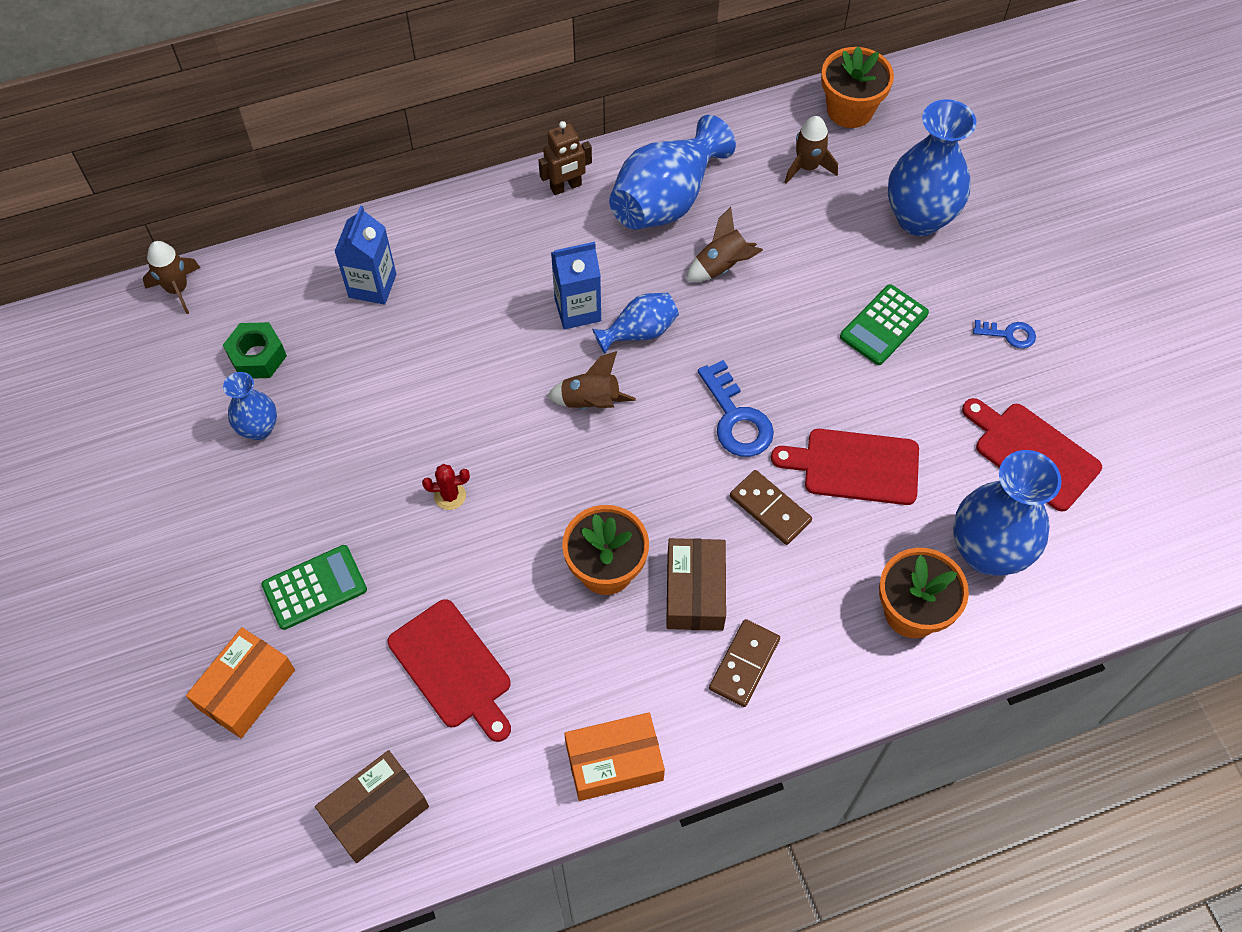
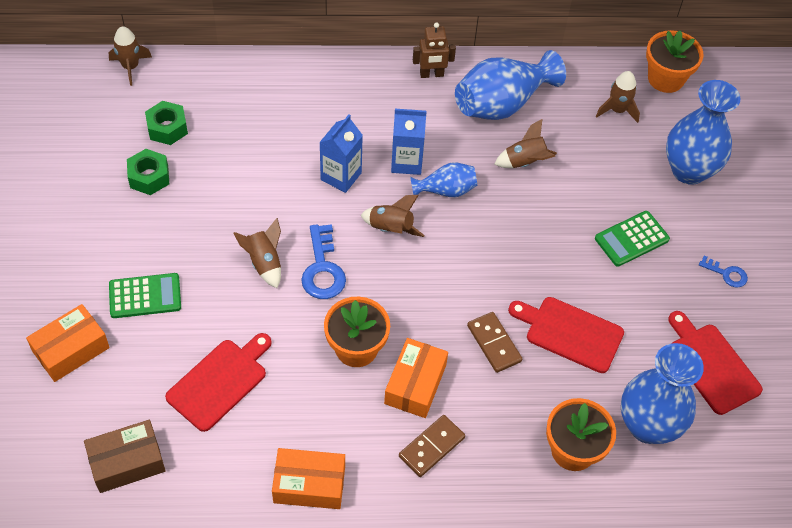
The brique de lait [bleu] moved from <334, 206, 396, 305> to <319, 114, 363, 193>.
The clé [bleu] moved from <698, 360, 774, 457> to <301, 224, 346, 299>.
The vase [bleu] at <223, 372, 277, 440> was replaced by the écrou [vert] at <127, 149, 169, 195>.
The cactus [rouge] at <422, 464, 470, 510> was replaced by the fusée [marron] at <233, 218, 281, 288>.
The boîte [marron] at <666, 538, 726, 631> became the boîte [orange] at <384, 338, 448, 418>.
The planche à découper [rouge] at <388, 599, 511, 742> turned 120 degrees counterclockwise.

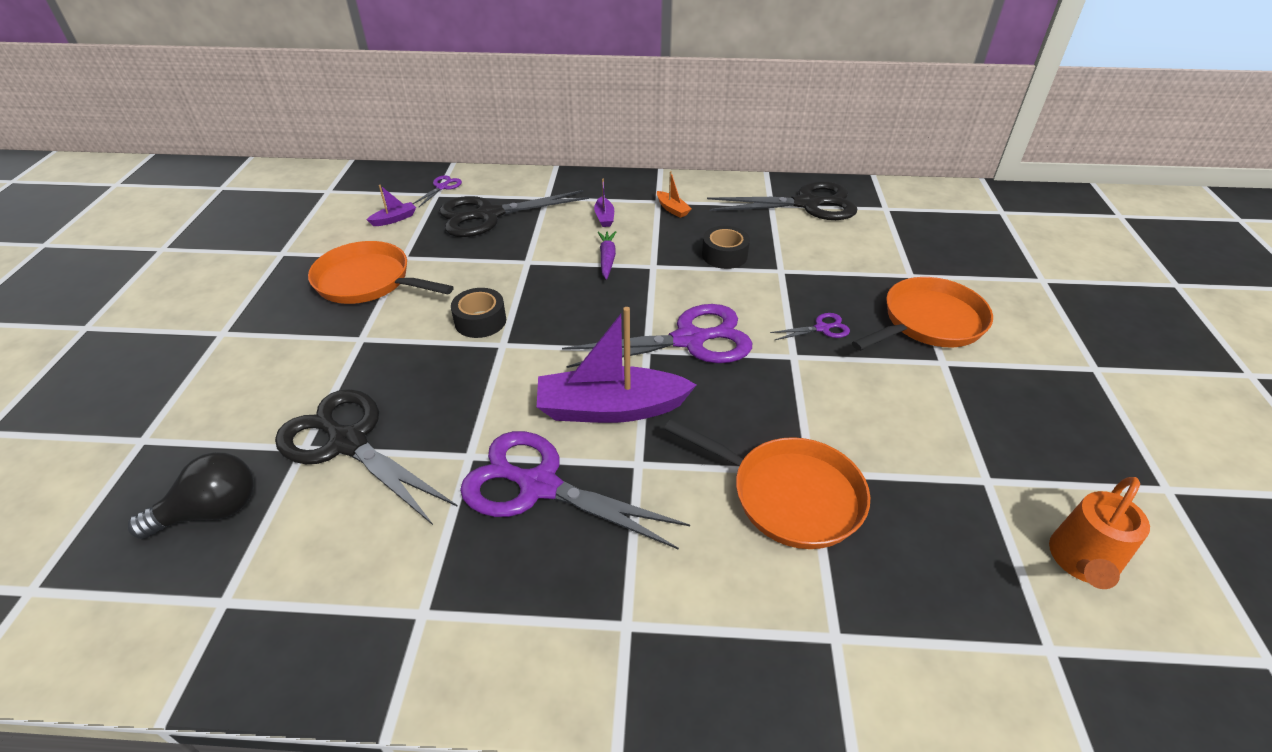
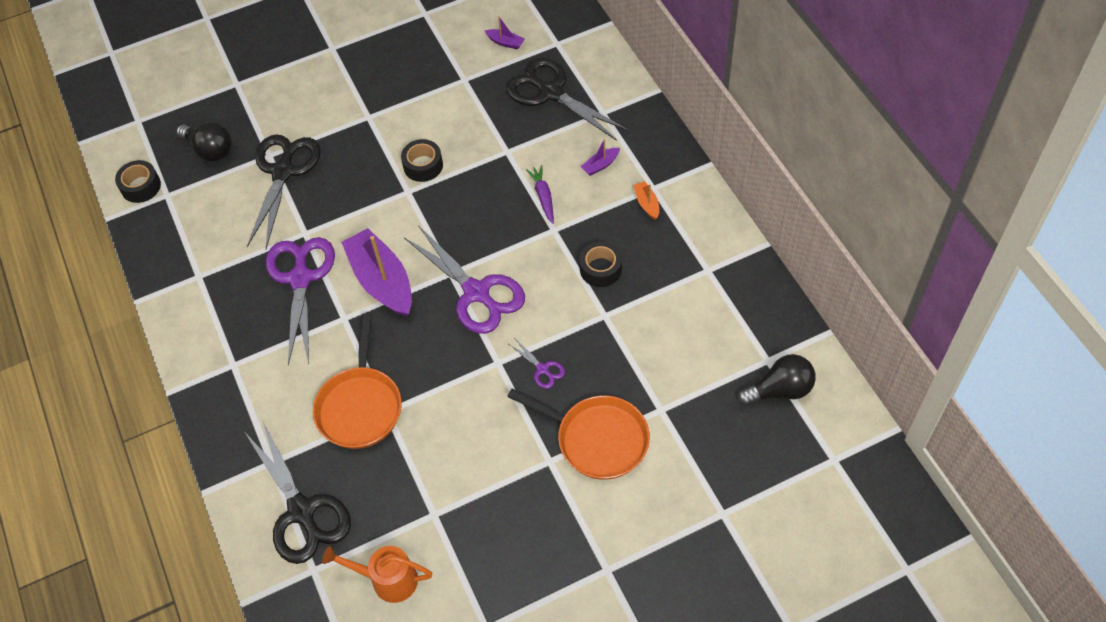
The bateau [orange] at <657, 171, 692, 218> turned 135 degrees clockwise.
The ciseaux [violet] at <413, 175, 462, 207> disappeared.
The ciseaux [noir] moved from <707, 181, 857, 220> to <244, 420, 351, 564>.
The carotte [violet] at <598, 231, 616, 280> turned 75 degrees counterclockwise.
The poêle [orange] at <308, 241, 454, 304> disappeared.
The ruban adhésif [noir] at <115, 160, 161, 203> appeared.
The ampoule [noir] at <738, 354, 816, 406> appeared.

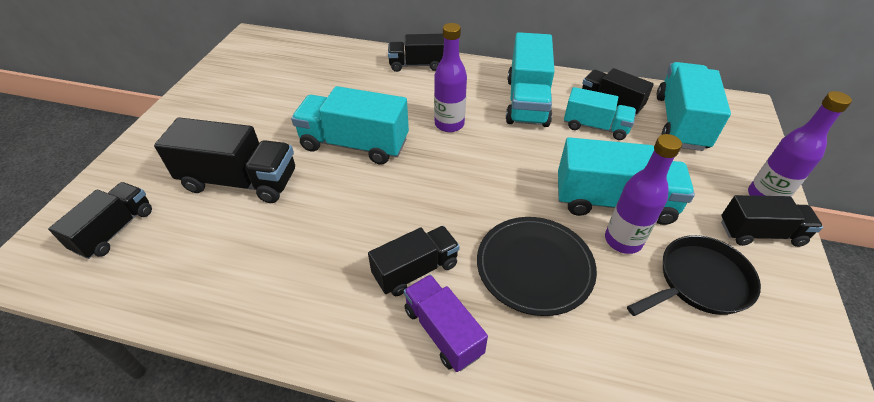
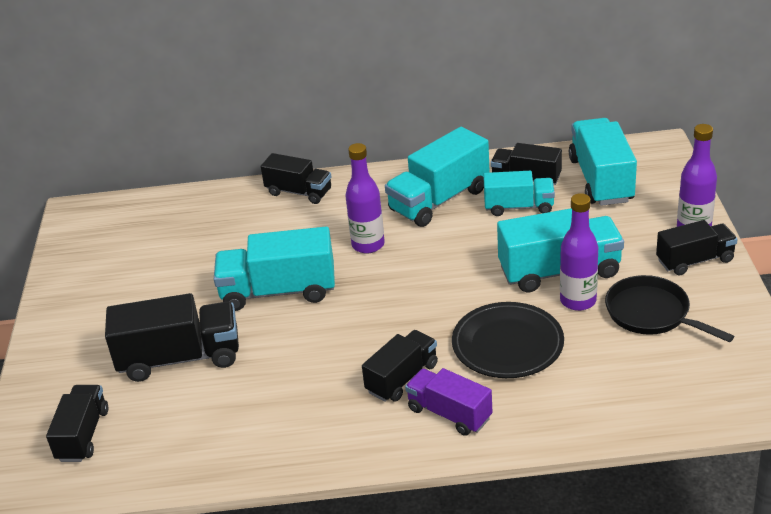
The camion [turquoise] at <506, 32, 555, 127> turned 60 degrees clockwise.
The camion [noir] at <388, 34, 444, 72> turned 135 degrees counterclockwise.
The poêle [noir] at <627, 235, 761, 316> turned 90 degrees counterclockwise.

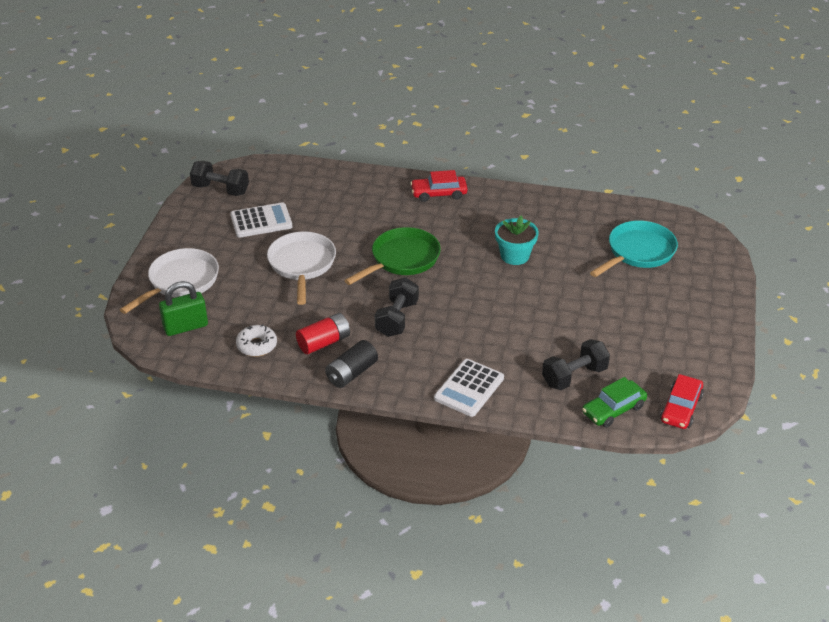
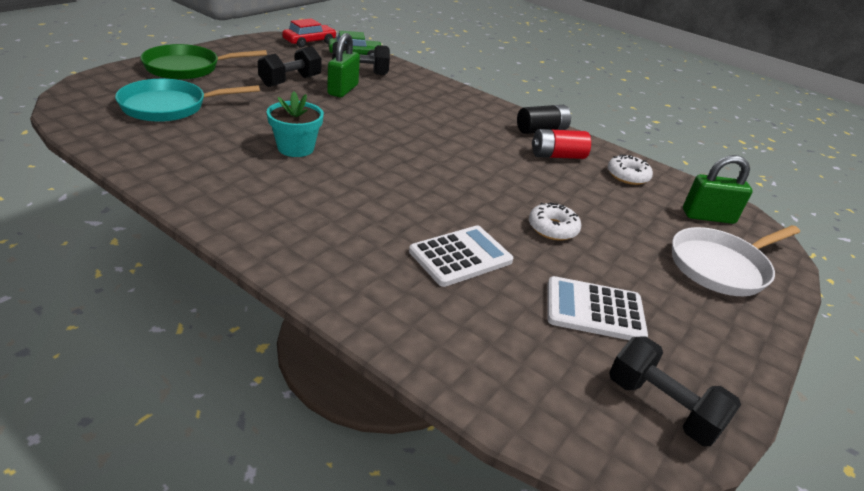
The voiture [rouge] at <410, 170, 468, 202> disappeared.
The poêle [vert] moved from <344, 227, 441, 285> to <140, 44, 267, 80>.
The poêle [blanc] at <267, 232, 336, 305> was replaced by the beignet [blanc] at <529, 202, 581, 240>.
The haltère [noir] moved from <375, 277, 419, 337> to <258, 46, 322, 87>.
The calculatrice [blanc] moved from <434, 359, 504, 417> to <409, 225, 513, 287>.
The cadenas [vert] at <327, 33, 360, 97> appeared.

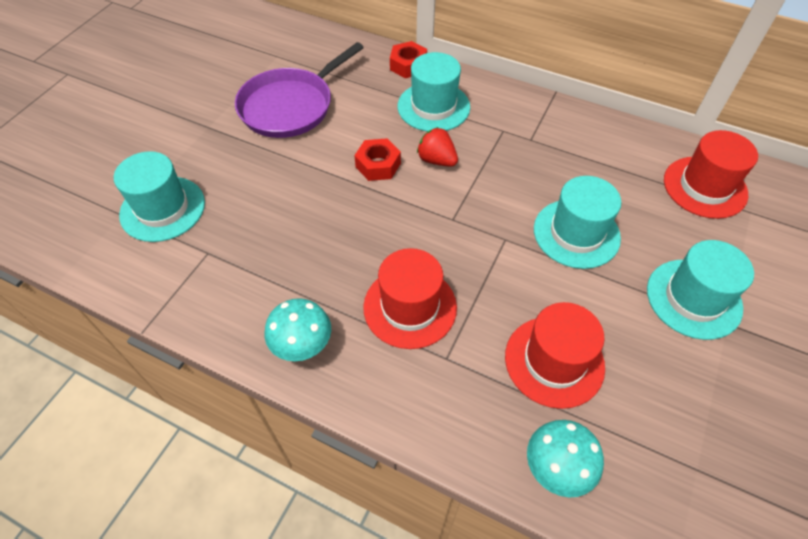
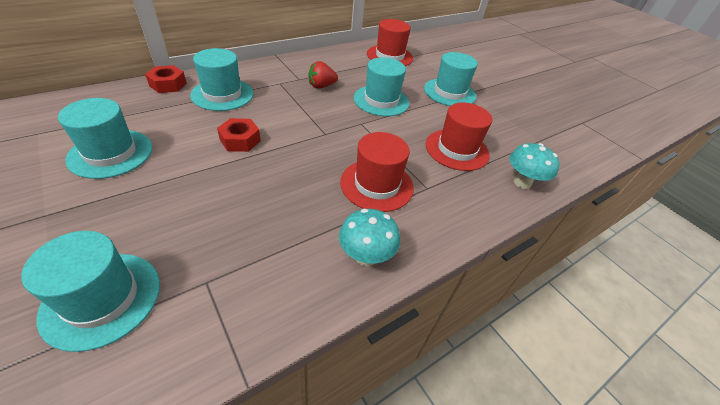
The poêle [violet] at <235, 42, 364, 138> was replaced by the chapeau [turquoise] at <58, 98, 152, 179>.
The fraise [rouge] moved from <417, 127, 458, 167> to <308, 61, 338, 89>.

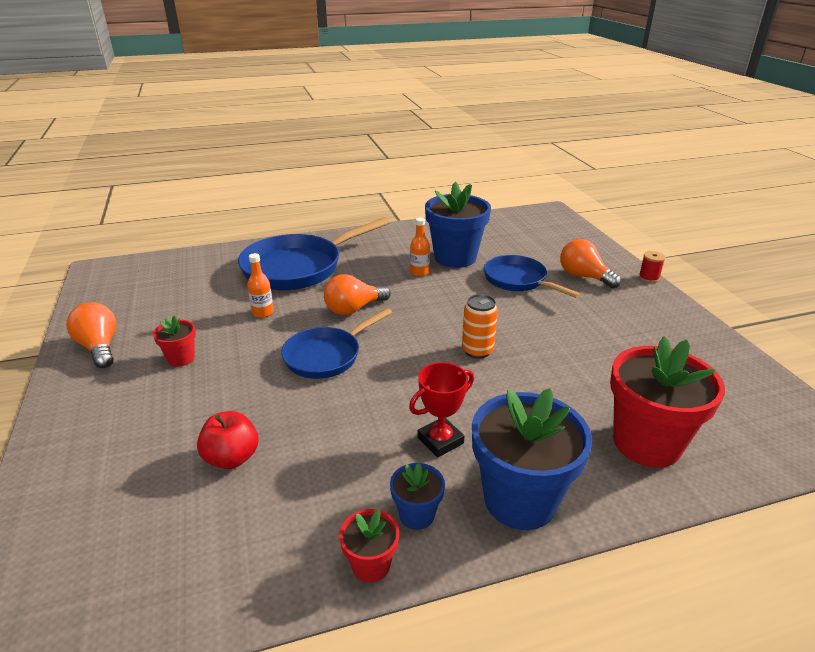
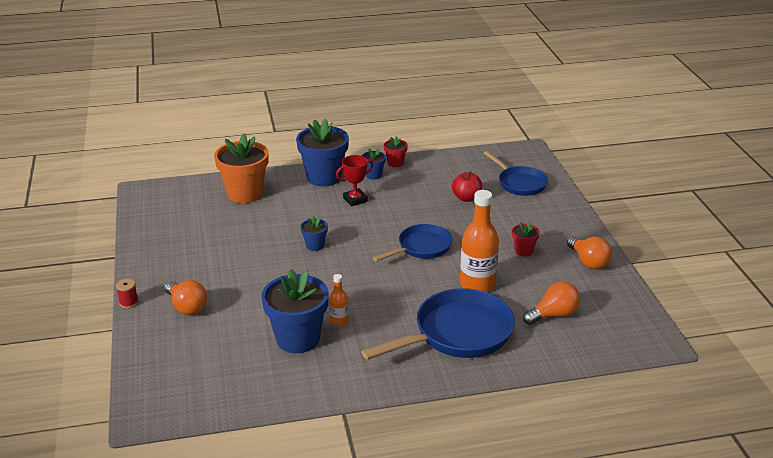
The bouteille [orange] at <247, 253, 274, 318> changed to 2.01 times the size.
The poêle [bleu] moved from <484, 255, 581, 298> to <484, 151, 548, 196>.
The ampoule [orange] moved from <324, 274, 391, 315> to <523, 282, 580, 325>.
The canette [orange] at <462, 294, 498, 359> was replaced by the pot de fleurs [bleu] at <300, 216, 328, 251>.
The pot de fleurs [rouge] at <610, 337, 725, 468> became the pot de fleurs [orange] at <214, 133, 269, 203>.

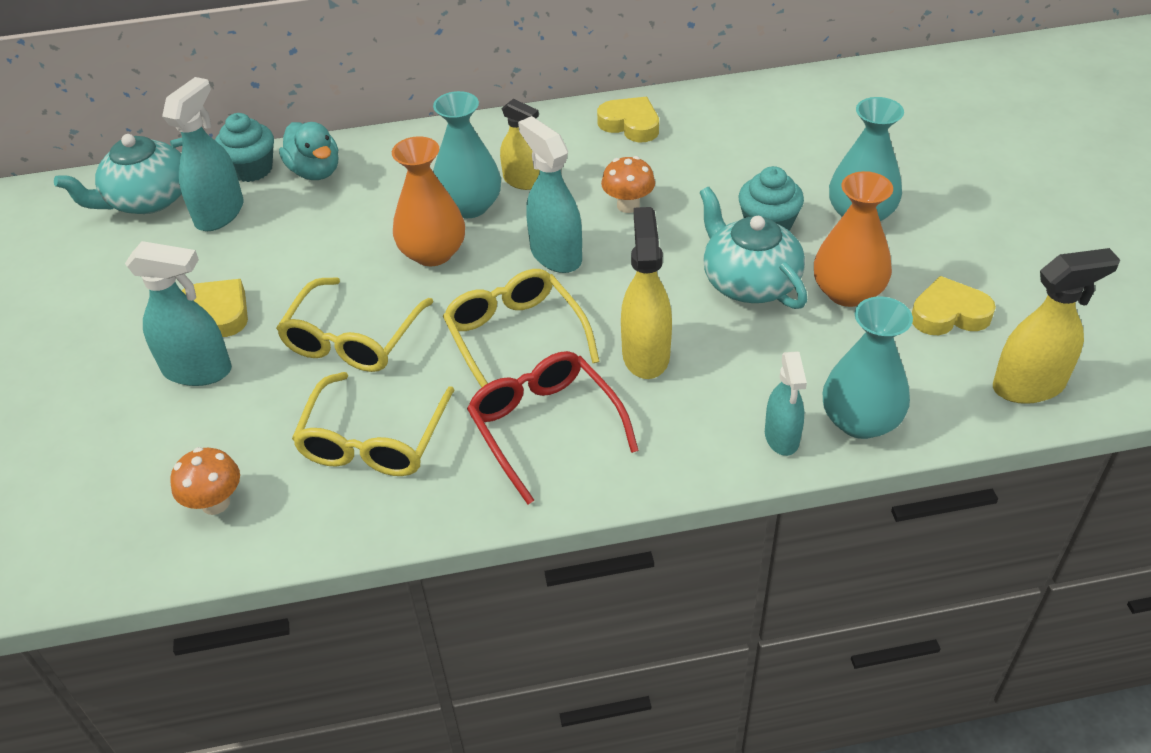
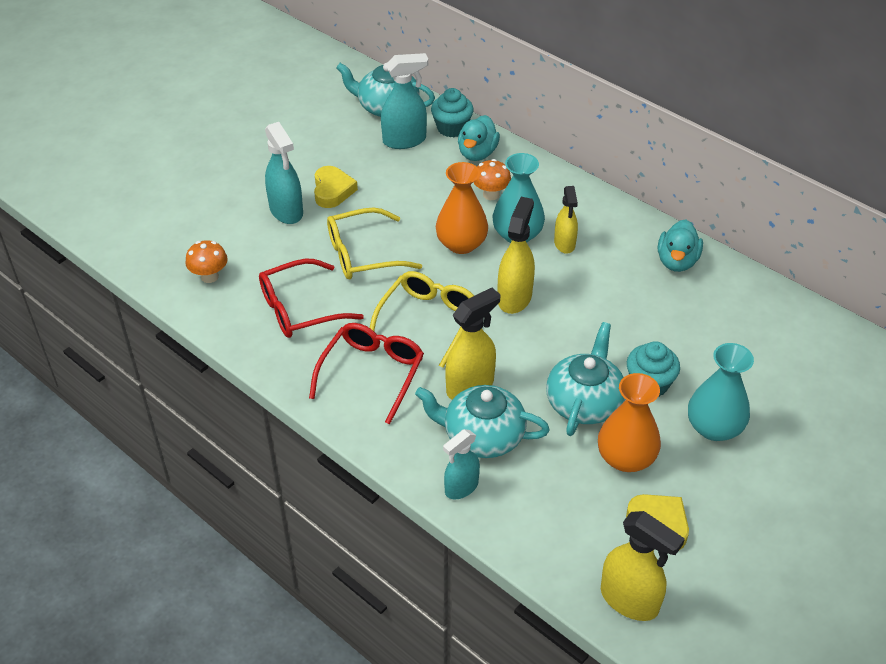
The cœur [jaune] at <597, 97, 659, 142> was replaced by the canard [turquoise] at <658, 220, 703, 272>.
The vaporisateur [turquoise] at <518, 116, 582, 273> became the vaporisateur [jaune] at <498, 197, 535, 314>.
The champignon [orange] moved from <601, 156, 655, 213> to <473, 159, 511, 200>.
The vase [turquoise] at <823, 297, 913, 439> disappeared.
The lunettes [jaune] at <292, 372, 454, 476> became the lunettes [rouge] at <259, 259, 364, 338>.
The théière [turquoise] at <415, 385, 550, 458> appeared.

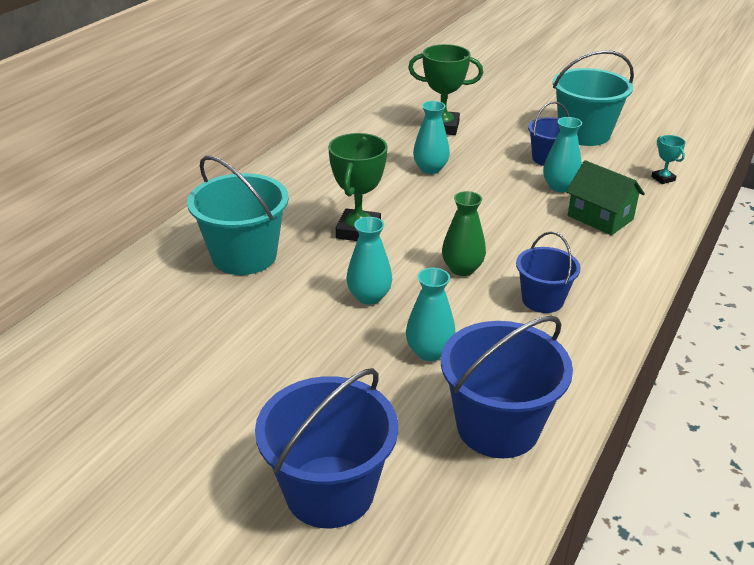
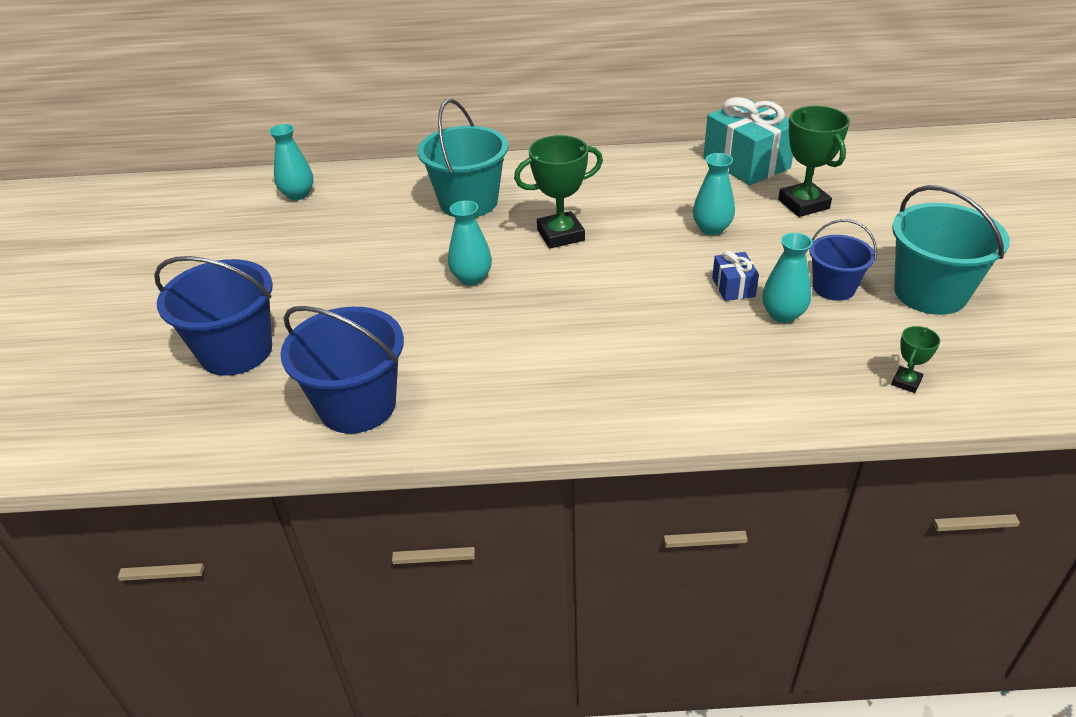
The trophée [turquoise] at <651, 135, 686, 184> became the trophée [vert] at <891, 326, 940, 393>.
The maison [vert] at <566, 160, 645, 235> disappeared.
The vase [vert] at <442, 191, 486, 276> disappeared.
The seau [bleu] at <516, 231, 581, 313> disappeared.
The vase [turquoise] moved from <406, 268, 456, 361> to <269, 124, 313, 200>.
The cadeau [turquoise] at <704, 97, 793, 185> appeared.
The cadeau [bleu] at <712, 251, 759, 301> appeared.

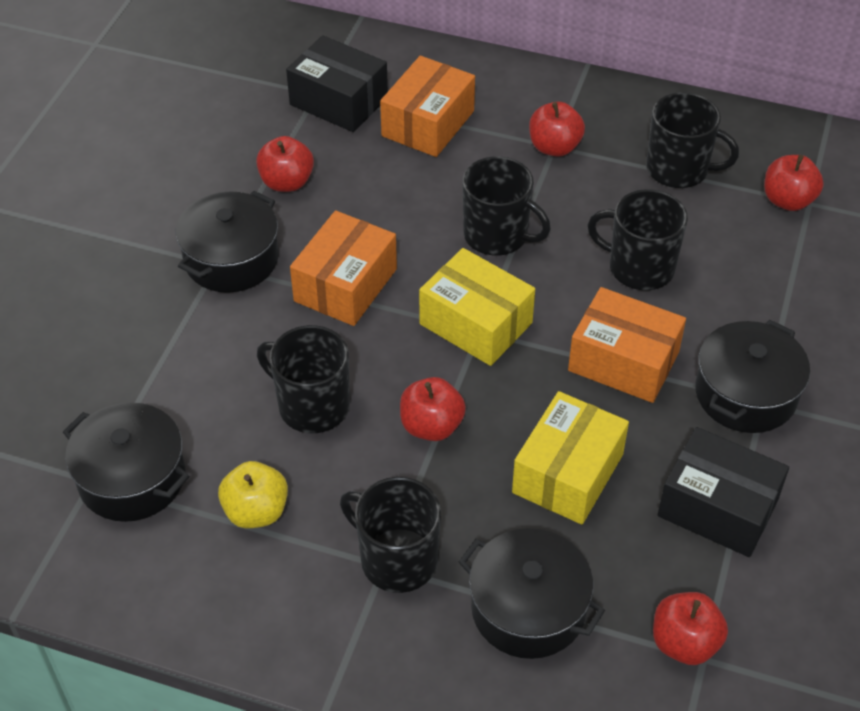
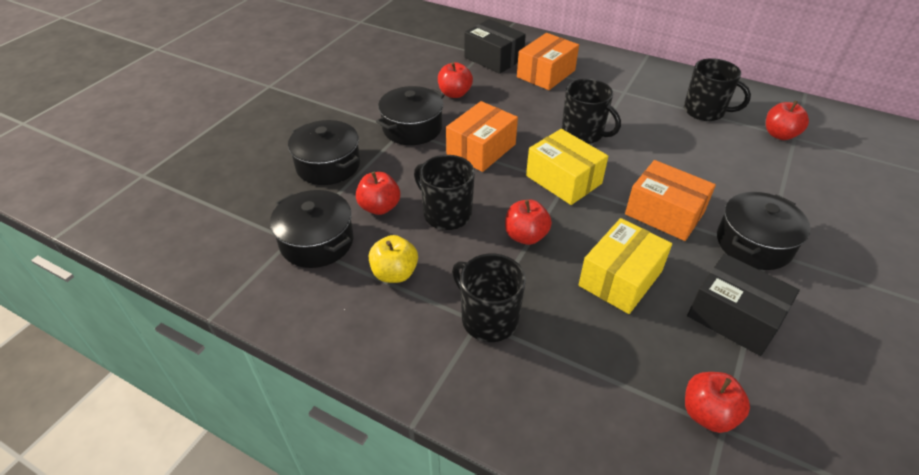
The pomme [rouge] moved from <529, 102, 585, 157> to <356, 172, 400, 215>.
The tasse [noir] at <587, 189, 688, 290> disappeared.
The marmite [noir] moved from <459, 528, 605, 659> to <288, 120, 360, 185>.

